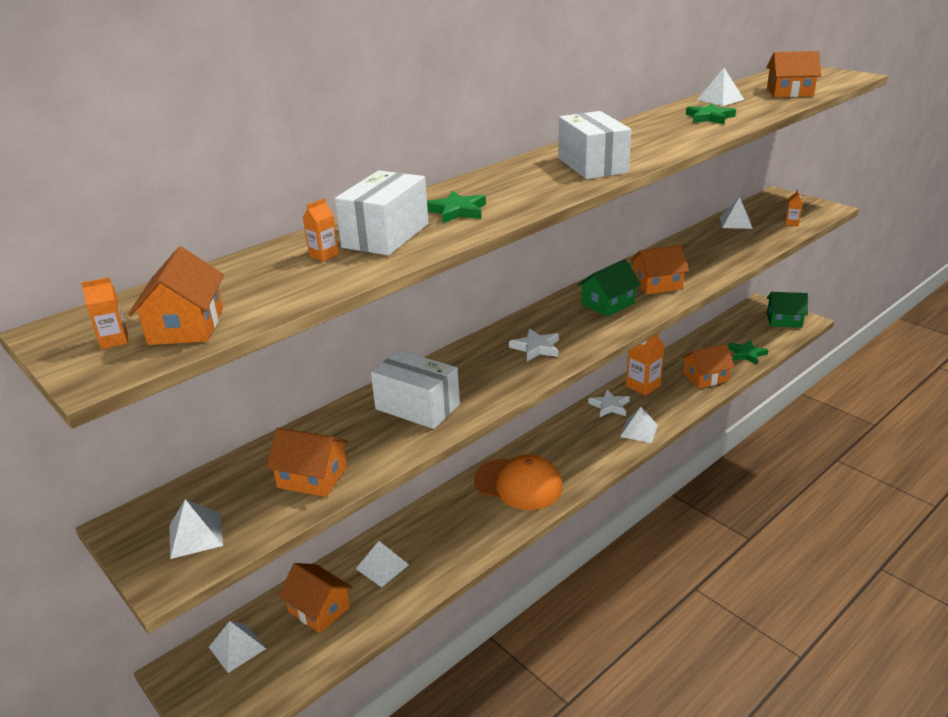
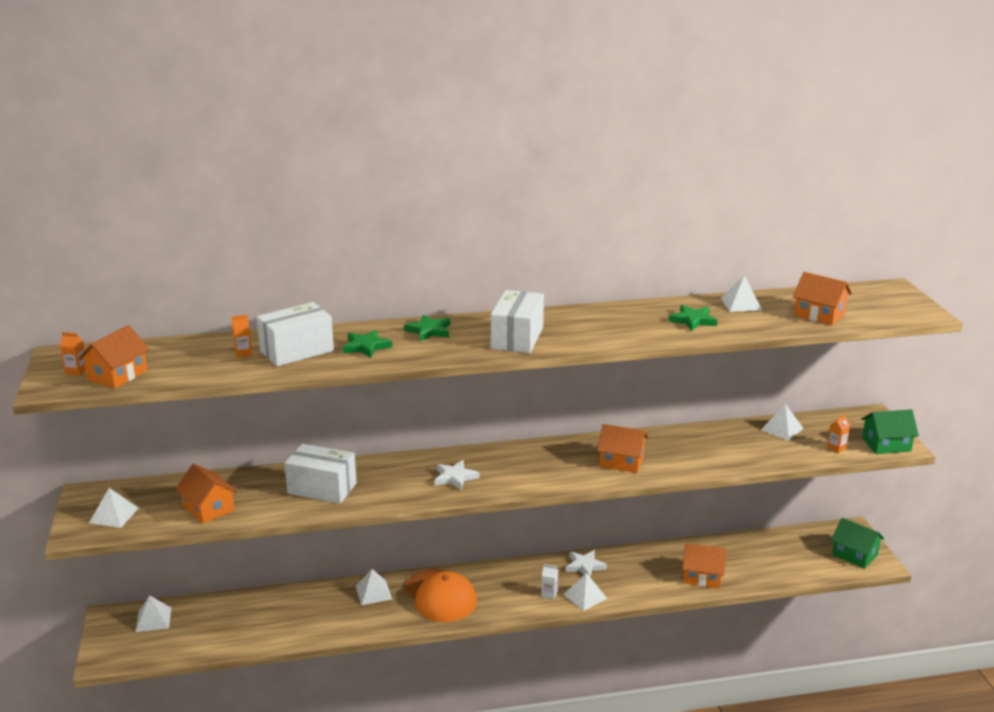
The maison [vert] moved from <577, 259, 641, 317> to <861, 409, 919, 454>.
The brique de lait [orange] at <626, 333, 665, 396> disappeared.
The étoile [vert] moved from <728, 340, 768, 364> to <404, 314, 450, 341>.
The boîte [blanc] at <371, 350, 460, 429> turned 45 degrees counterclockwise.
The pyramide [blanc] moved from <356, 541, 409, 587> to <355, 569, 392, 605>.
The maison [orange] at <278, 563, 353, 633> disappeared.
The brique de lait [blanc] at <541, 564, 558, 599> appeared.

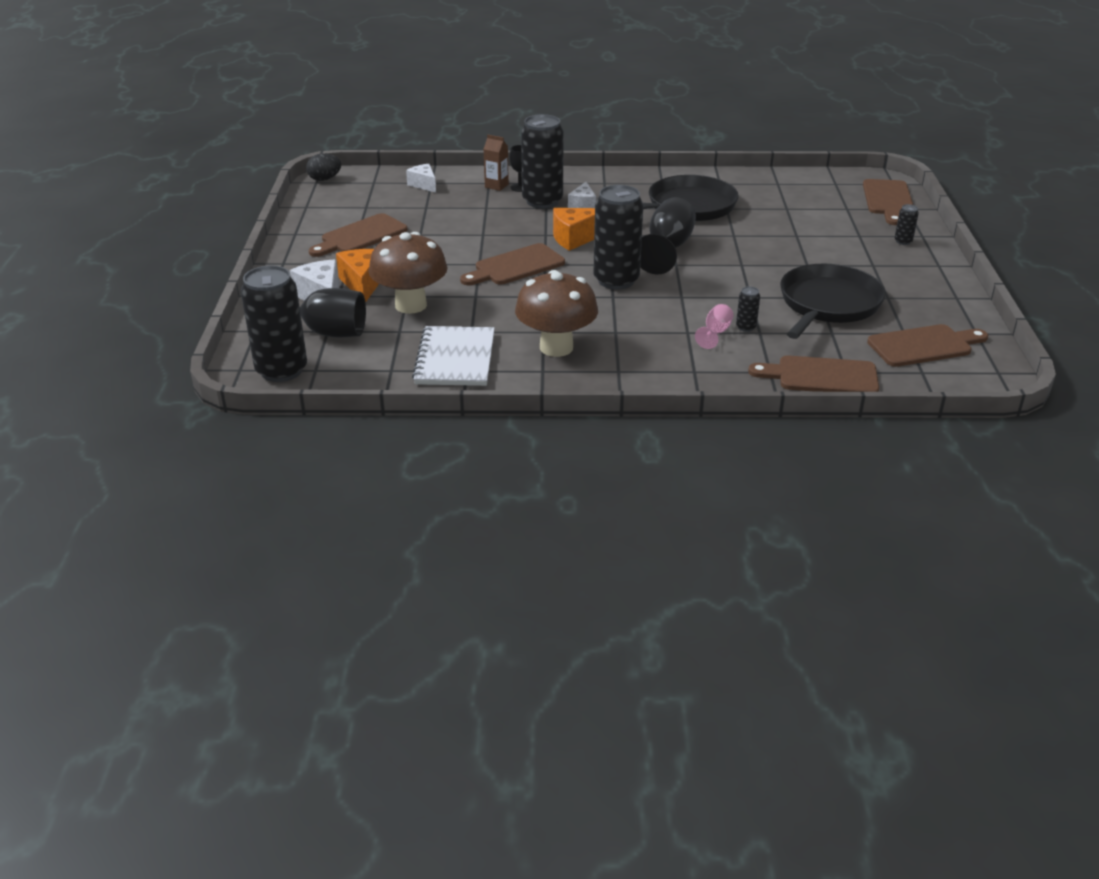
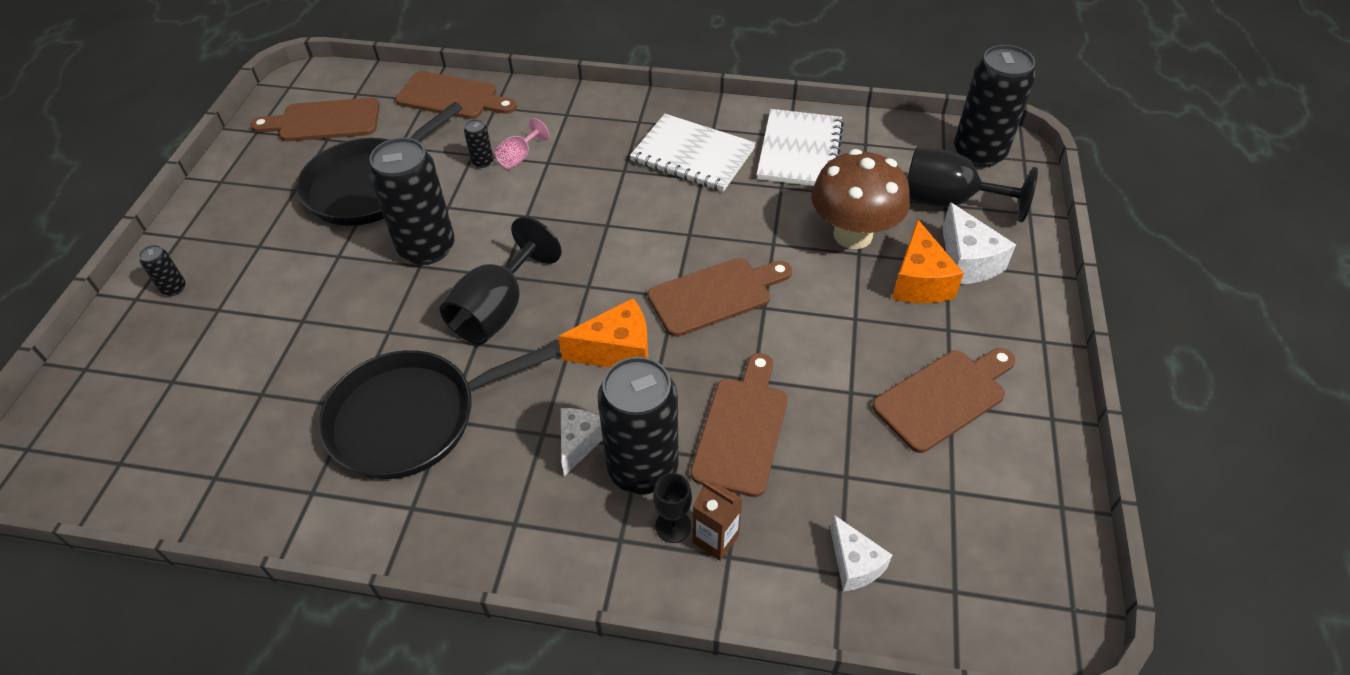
The œuf [noir] at <306, 154, 341, 181> disappeared.
The planche à découper [marron] moved from <863, 179, 913, 225> to <690, 353, 788, 497>.
The canette [noir] moved from <593, 185, 643, 290> to <369, 137, 455, 265>.
The champignon [marron] at <515, 270, 598, 357> was replaced by the carnet [blanc] at <630, 114, 756, 192>.

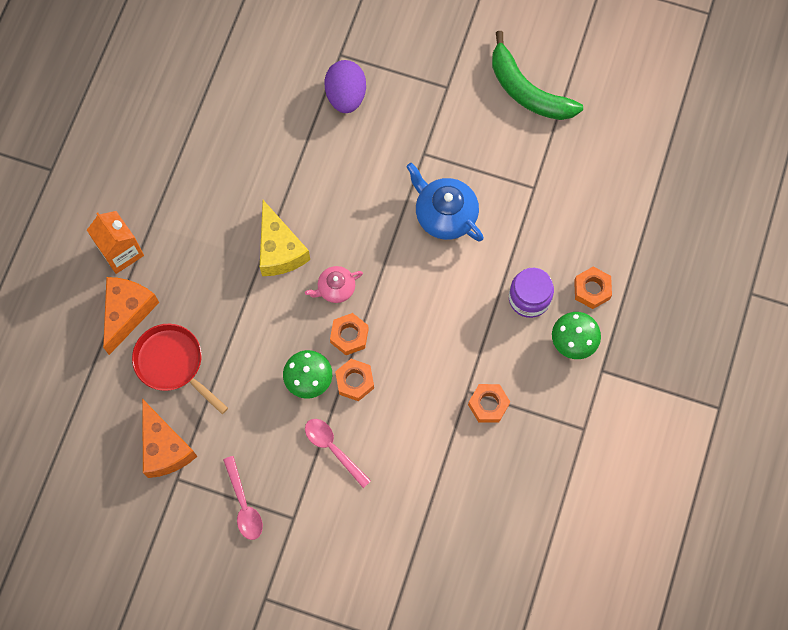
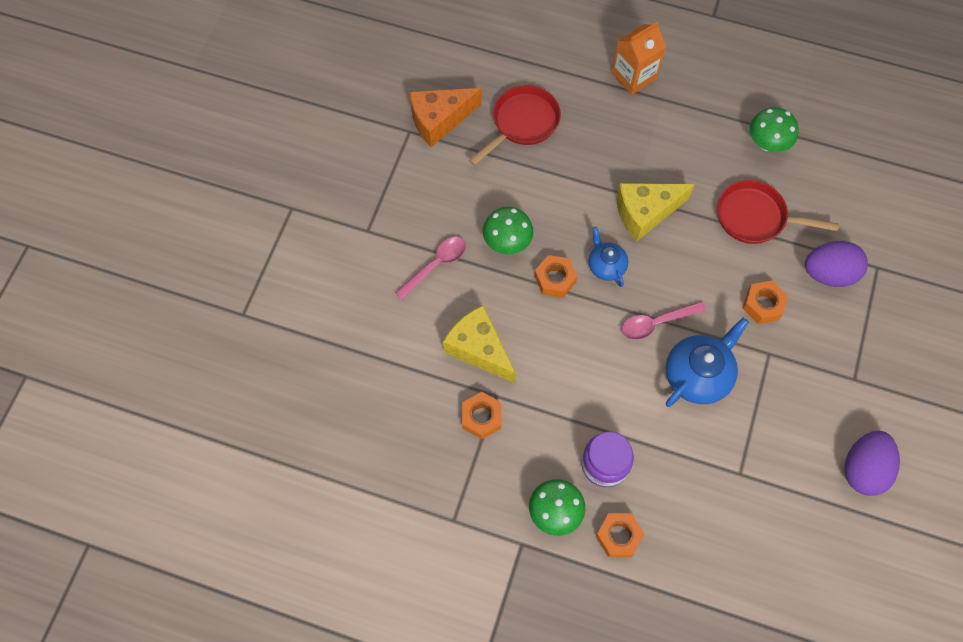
The banane [vert] at <492, 31, 583, 120> was replaced by the œuf [violet] at <845, 431, 900, 496>.
The théière [rose] at <305, 266, 363, 303> became the théière [bleu] at <589, 227, 628, 287>.
The fromage [orange] at <103, 277, 159, 355> disappeared.
The écrou [orange] moved from <335, 359, 374, 401> to <743, 281, 788, 324>.
The cuillère [rose] moved from <223, 456, 263, 540> to <621, 301, 706, 340>.
The champignon [vert] at <749, 107, 799, 152> appeared.
The poêle [rouge] at <717, 180, 839, 244> appeared.
The fromage [jaune] at <443, 305, 516, 383> appeared.

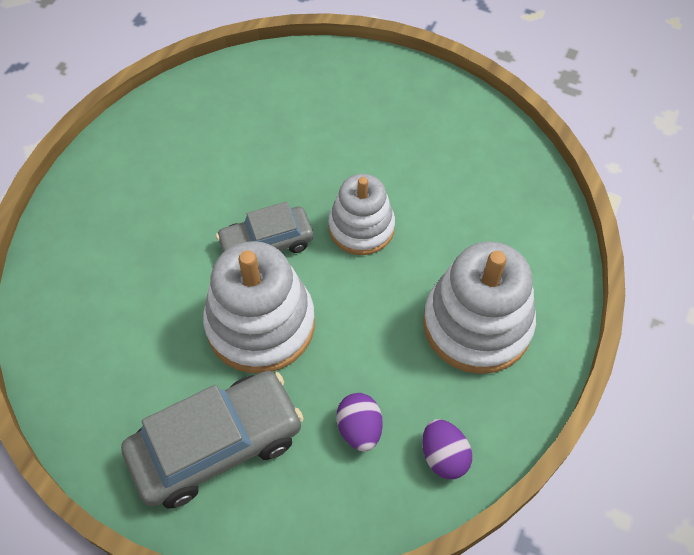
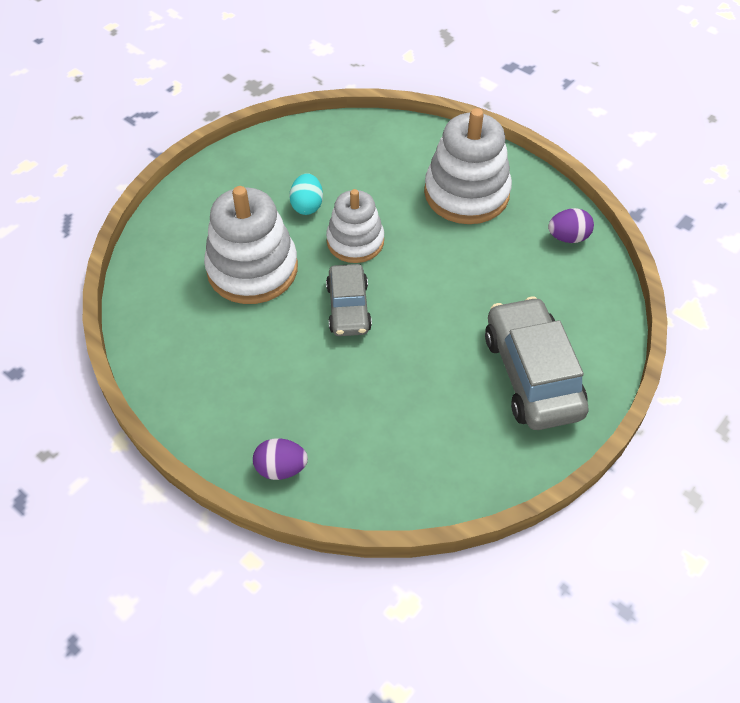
The jouet à empiler [blanc] moved from <203, 241, 315, 373> to <204, 186, 298, 304>.
The œuf [violet] moved from <337, 393, 383, 452> to <253, 438, 308, 480>.
The œuf [turquoise] at <289, 173, 323, 215> appeared.

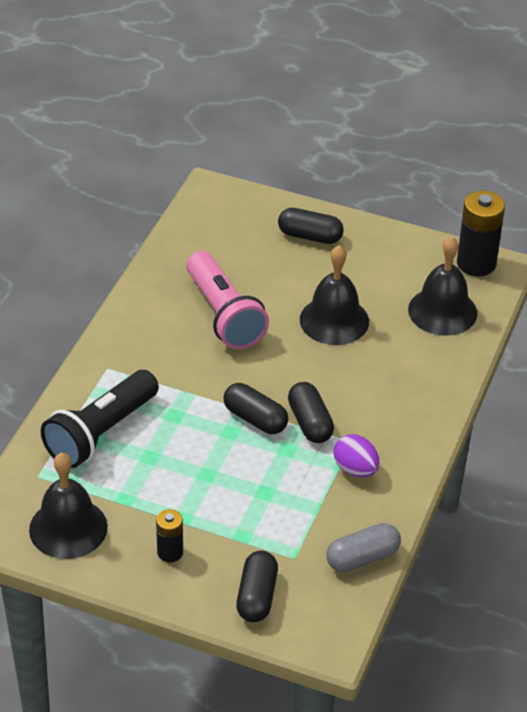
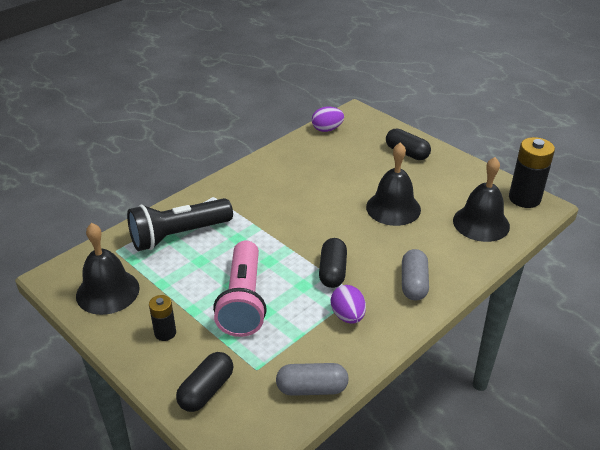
The lampe de poche [rose] moved from <186, 251, 269, 349> to <213, 240, 267, 337>.
The gélule [noir] at <223, 383, 288, 434> disappeared.
The œuf [violet] at <312, 107, 344, 132> appeared.
The gélule [gris] at <402, 249, 429, 300> appeared.

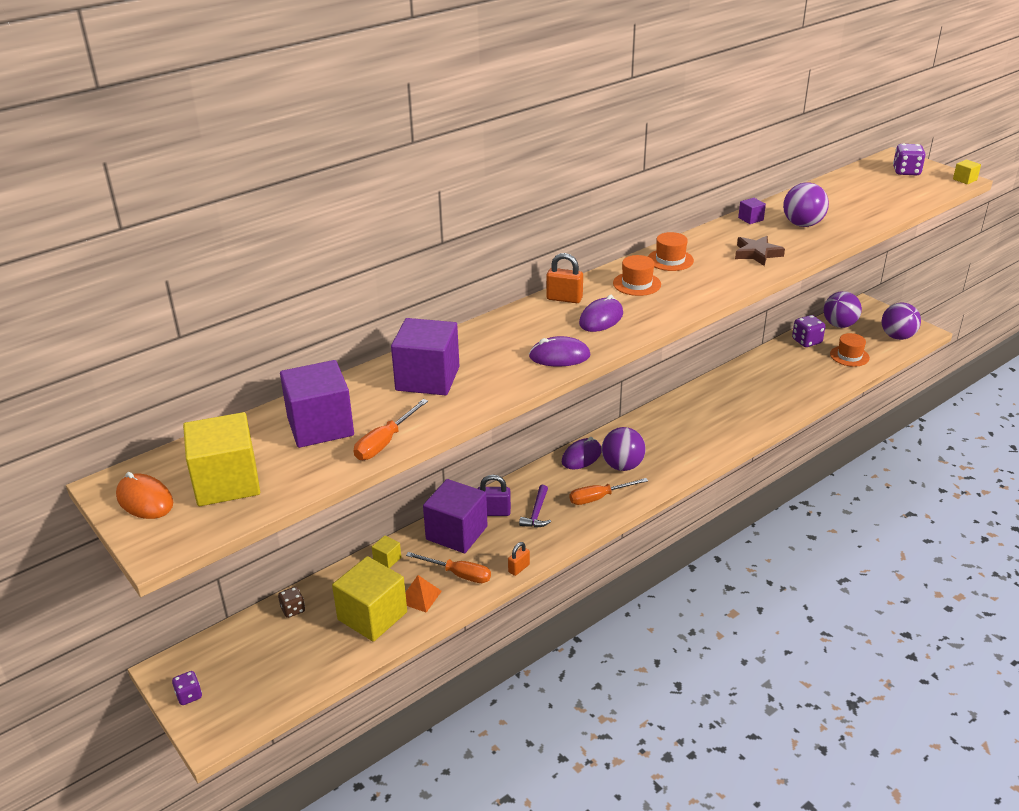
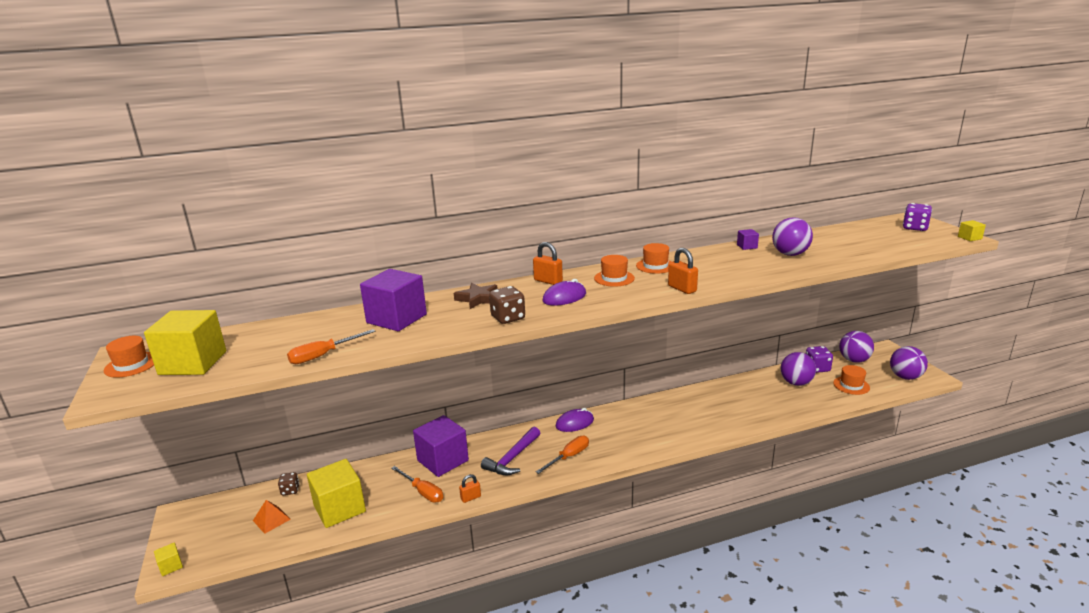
The étoile [marron] moved from <735, 236, 785, 266> to <454, 283, 498, 309>.
The souris [violet] at <529, 336, 590, 366> was replaced by the dé [marron] at <489, 286, 525, 324>.
The cube [violet] at <280, 360, 354, 448> disappeared.
The balle [violet] moved from <602, 427, 646, 471> to <780, 352, 816, 386>.
The souris [orange] at <116, 472, 173, 519> was replaced by the chapeau [orange] at <104, 336, 154, 378>.
The cadenas [violet] at <477, 475, 511, 516> disappeared.
The tournevis [orange] at <569, 478, 648, 505> turned 135 degrees clockwise.
The marteau [violet] at <519, 485, 551, 528> changed to 1.50 times the size.
The cube [jaune] moved from <372, 535, 401, 568> to <154, 542, 183, 576>.
The pyramide [orange] moved from <405, 575, 442, 613> to <253, 500, 290, 534>.
The dé [violet] at <172, 671, 202, 705> disappeared.
The cadenas [orange] at <668, 248, 698, 294> appeared.

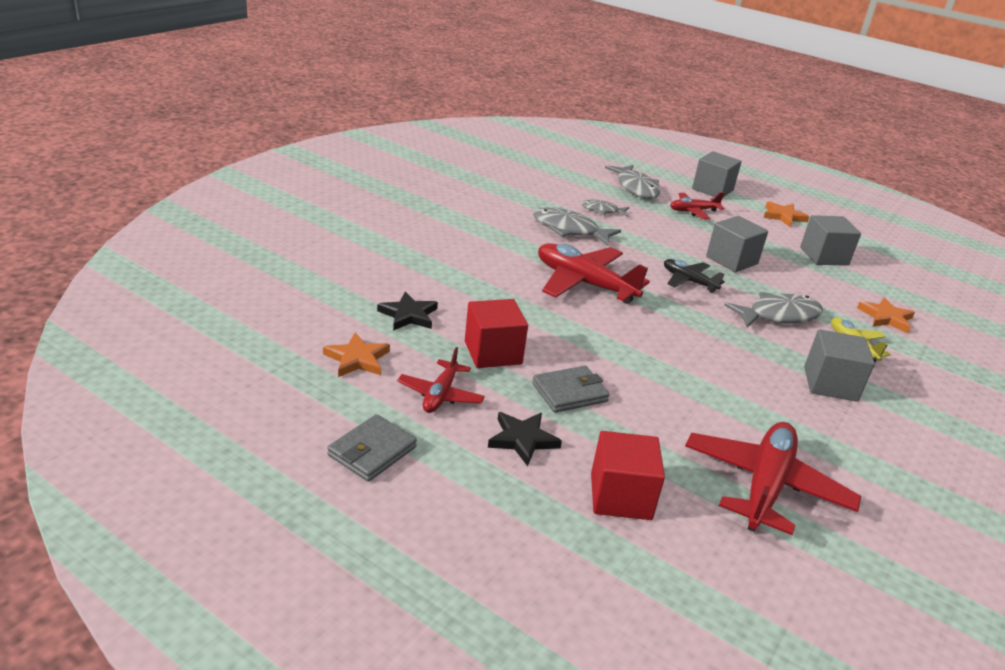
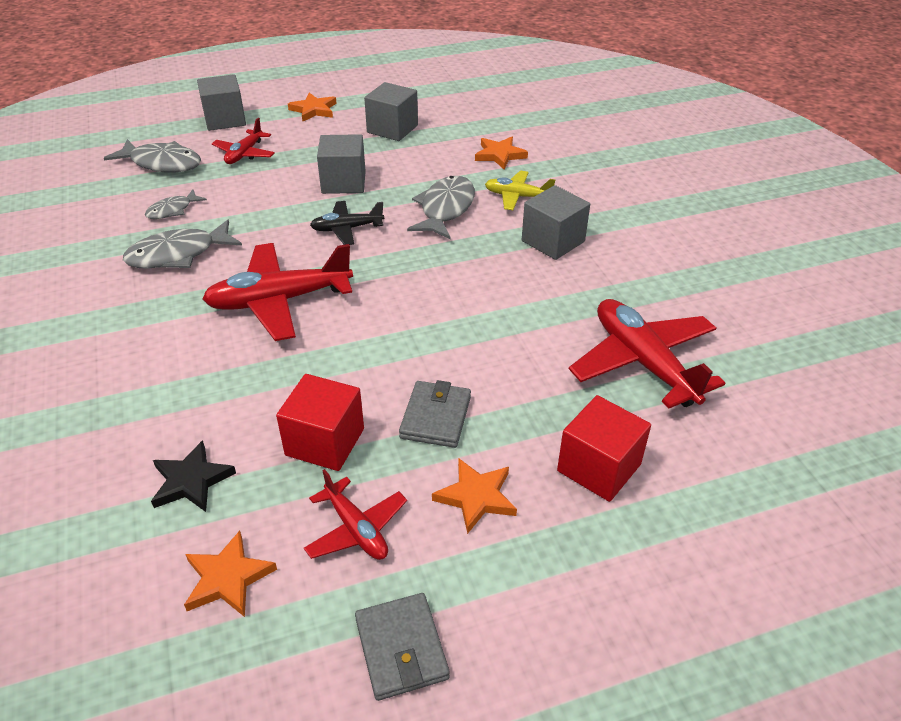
The étoile [noir] at <488, 412, 562, 466> became the étoile [orange] at <432, 458, 517, 534>.

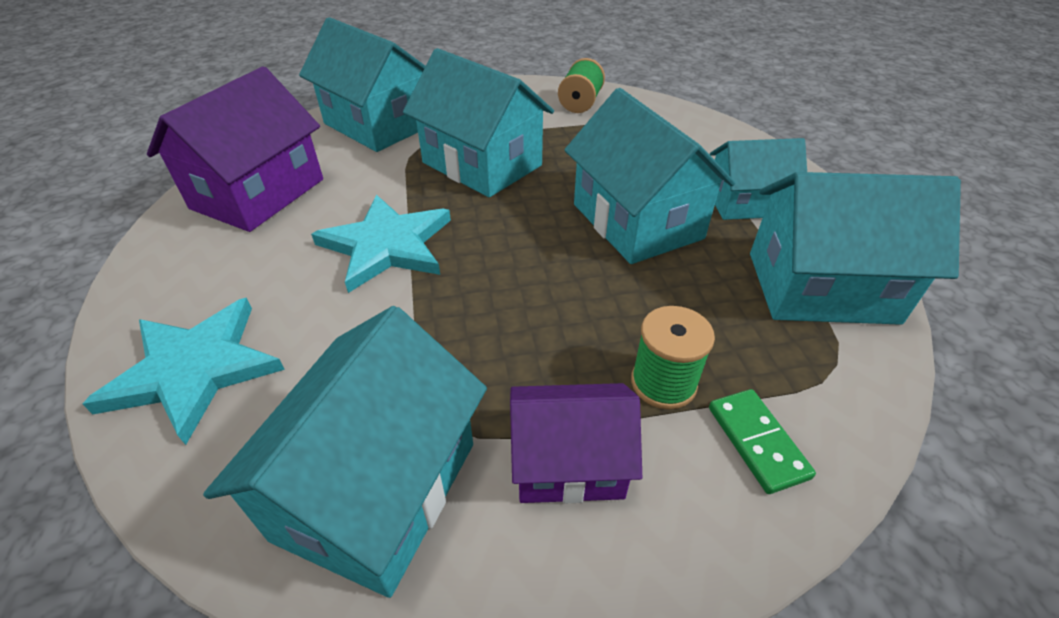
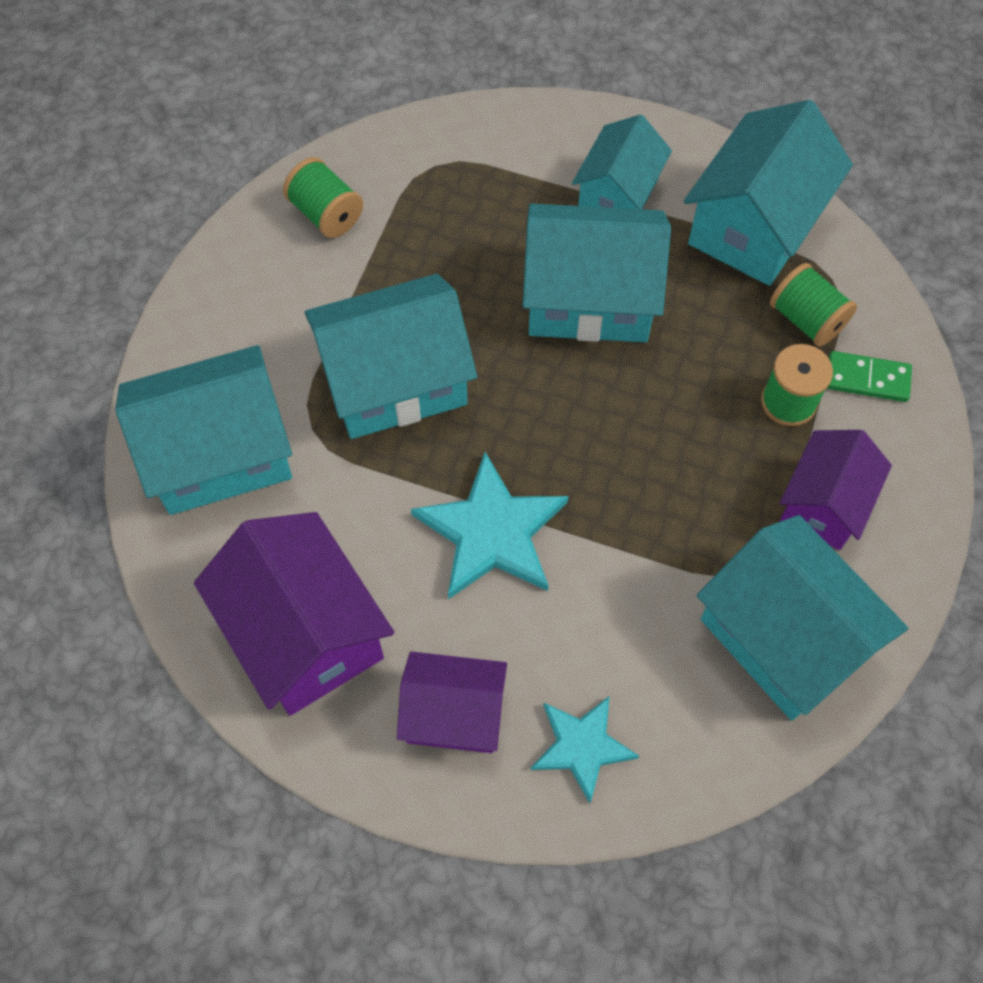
The étoile [turquoise] at <83, 298, 285, 445> changed to 0.64 times the size.
The bobine [vert] at <770, 263, 857, 347> appeared.
The maison [violet] at <397, 652, 507, 753> appeared.

